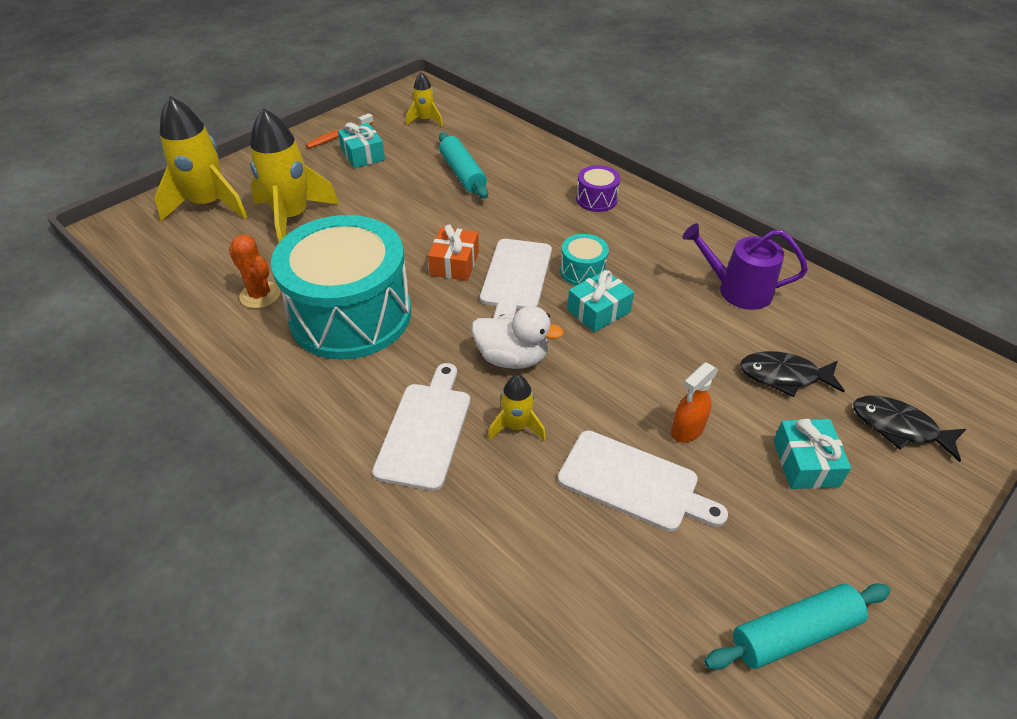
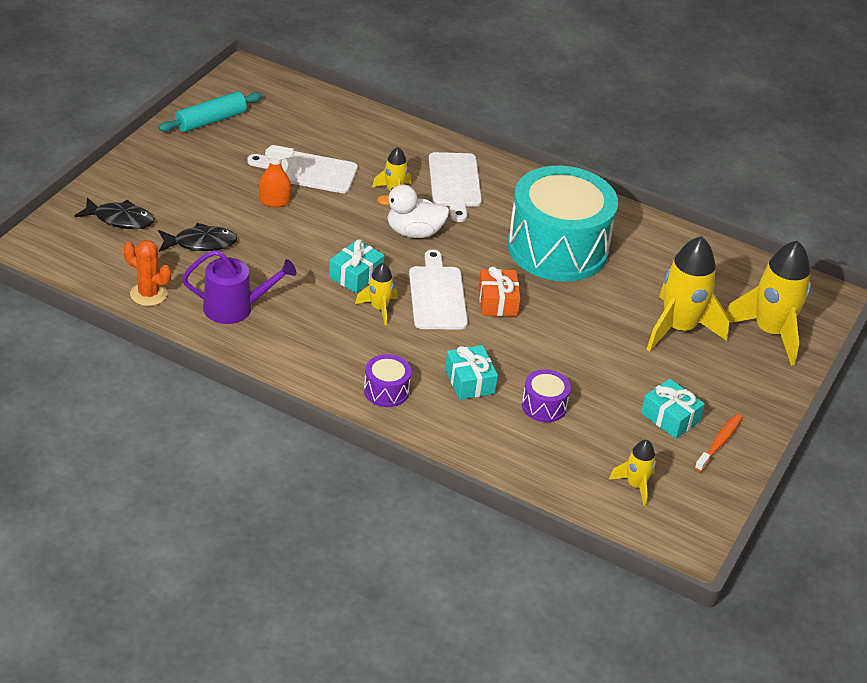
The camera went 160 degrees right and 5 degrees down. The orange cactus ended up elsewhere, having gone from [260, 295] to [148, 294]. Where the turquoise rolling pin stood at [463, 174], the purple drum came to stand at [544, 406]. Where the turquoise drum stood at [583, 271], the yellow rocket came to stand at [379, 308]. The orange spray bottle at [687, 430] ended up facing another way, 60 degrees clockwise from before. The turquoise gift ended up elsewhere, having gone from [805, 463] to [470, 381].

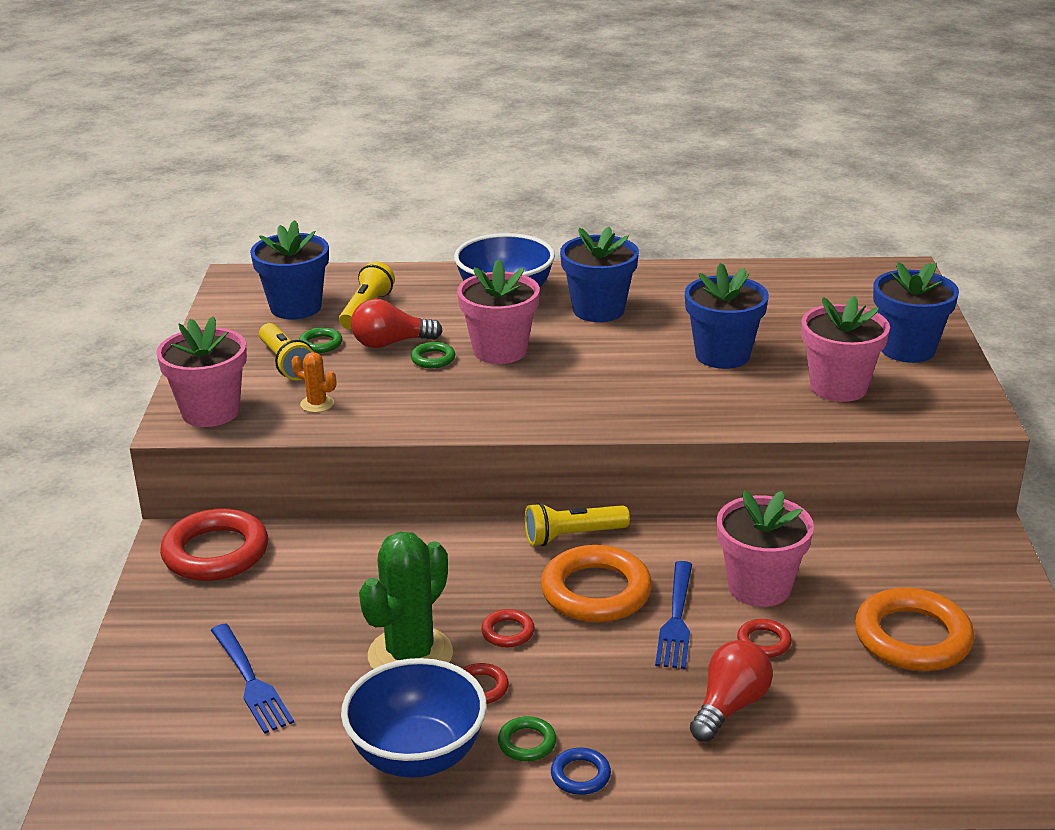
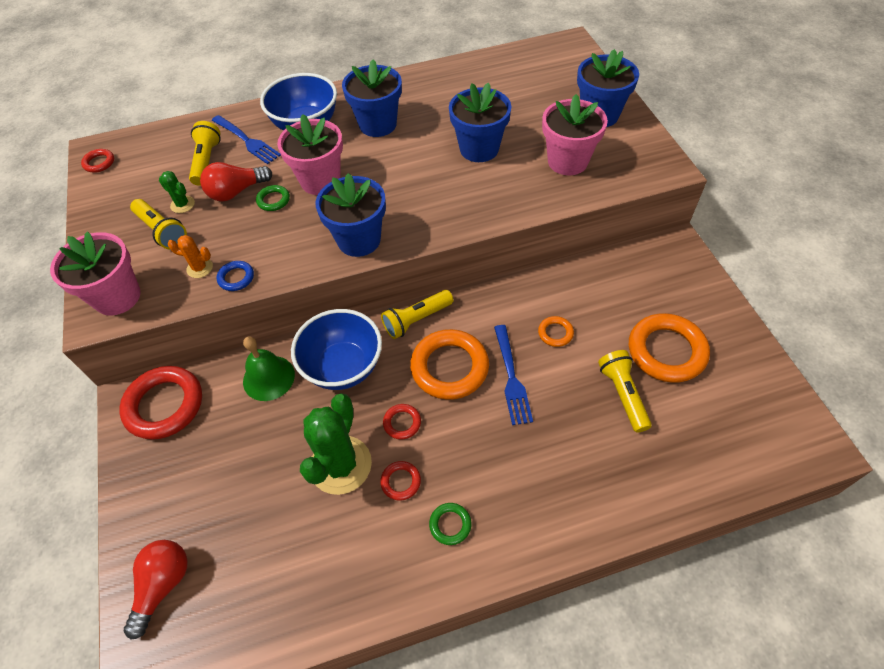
The camera went 15 degrees left and 25 degrees up. The blue fork ended up elsewhere, having gone from [250, 681] to [246, 140]. The blue flower pot ended up elsewhere, having gone from [296, 307] to [359, 240]. Where the green ring stood at [320, 344], the green cactus came to stand at [182, 204]. The blue bowl ended up elsewhere, having gone from [417, 756] to [343, 367]. The blue ring ended up elsewhere, having gone from [580, 775] to [236, 278]. The red light bulb ended up elsewhere, having gone from [730, 706] to [163, 585]. Where the pink flower pot stood at [759, 587], the orange ring came to stand at [555, 333]. The red ring ended up elsewhere, having gone from [763, 642] to [99, 163]. The second view gained the green bell at [268, 378]. The second view gained the yellow flashlight at [622, 394].

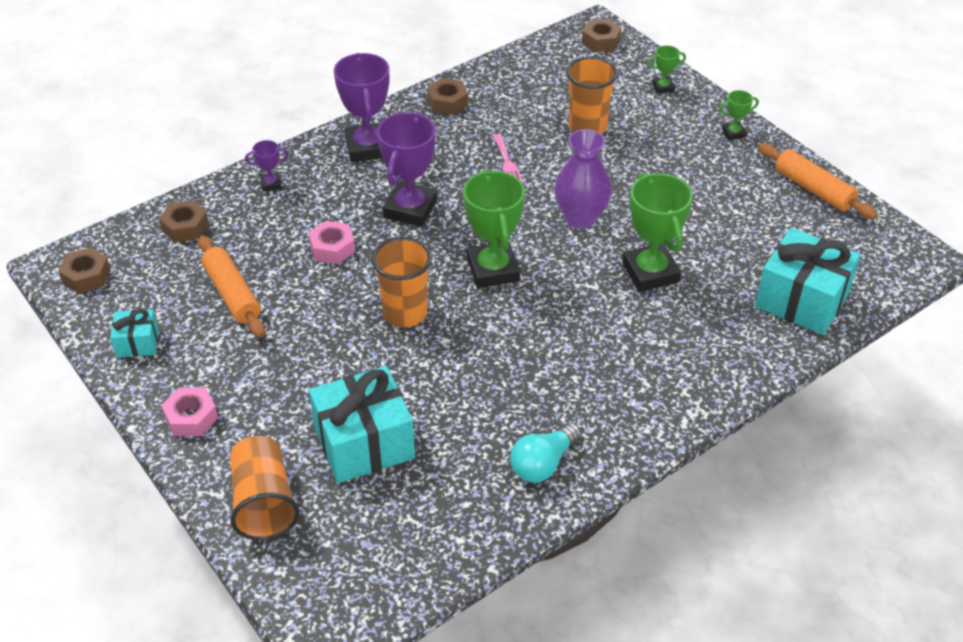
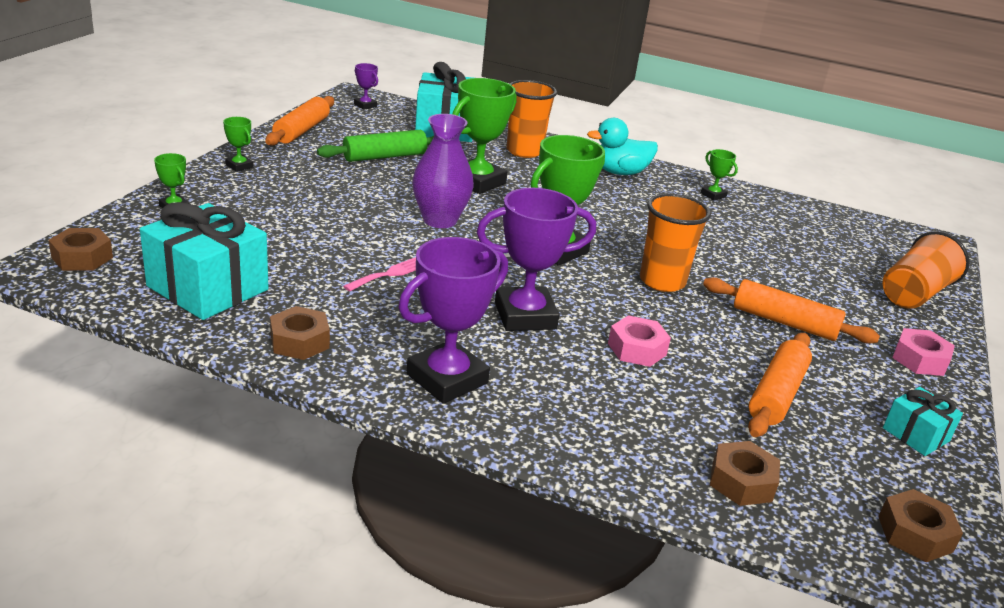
The camera went 125 degrees left and 15 degrees down. The purple trophy ended up elsewhere, having gone from [271, 184] to [365, 105]. The turquoise gift ended up elsewhere, having gone from [364, 443] to [208, 288]. Where the turquoise light bulb stood at [543, 463], the green trophy came to stand at [713, 195]. The orange cup ended up elsewhere, having gone from [587, 127] to [524, 151]. The second view gained the green rolling pin at [385, 156]. The second view gained the turquoise duck at [619, 172]. The second view gained the orange rolling pin at [784, 322].

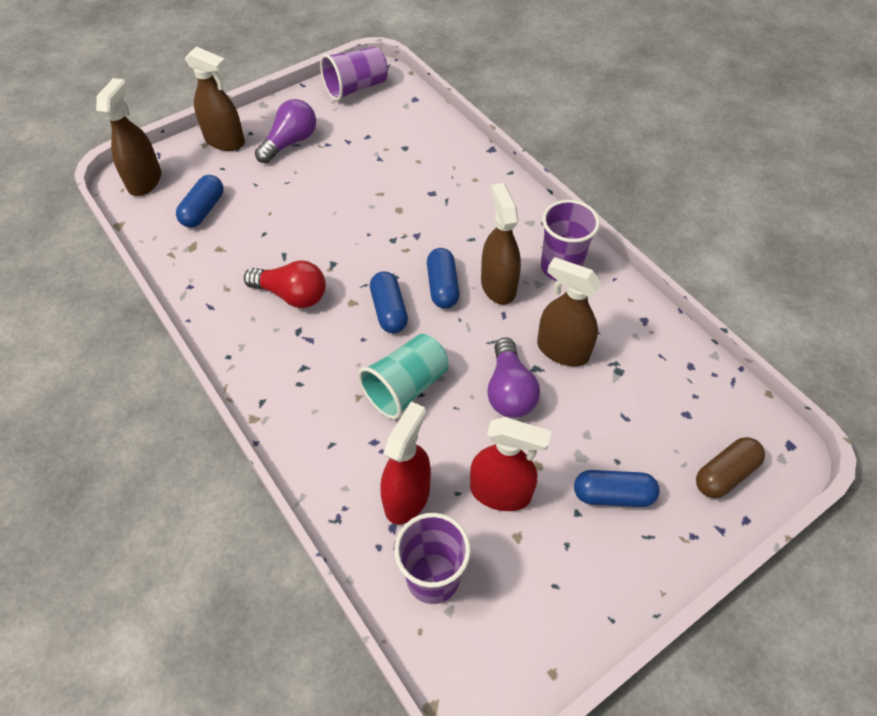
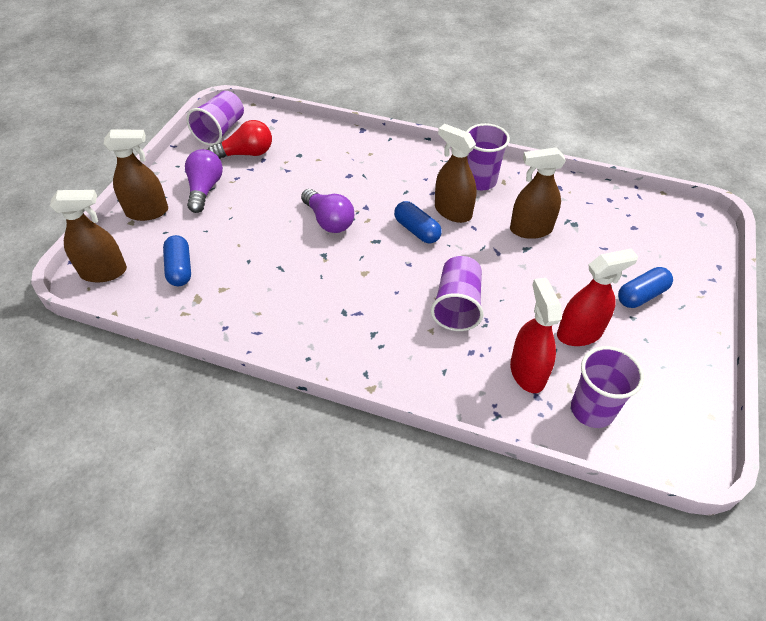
The camera went 35 degrees left and 5 degrees down. The brown spray bottle at [145, 181] ended up facing another way, 105 degrees clockwise from before. The red light bulb ended up elsewhere, having gone from [292, 295] to [246, 154]. What was the turquoise cup at [406, 387] turned into the purple cup at [457, 306]. The second view lost the blue capsule at [389, 310]. The purple light bulb ended up elsewhere, having gone from [509, 390] to [329, 220]. The second view lost the brown capsule at [724, 474].

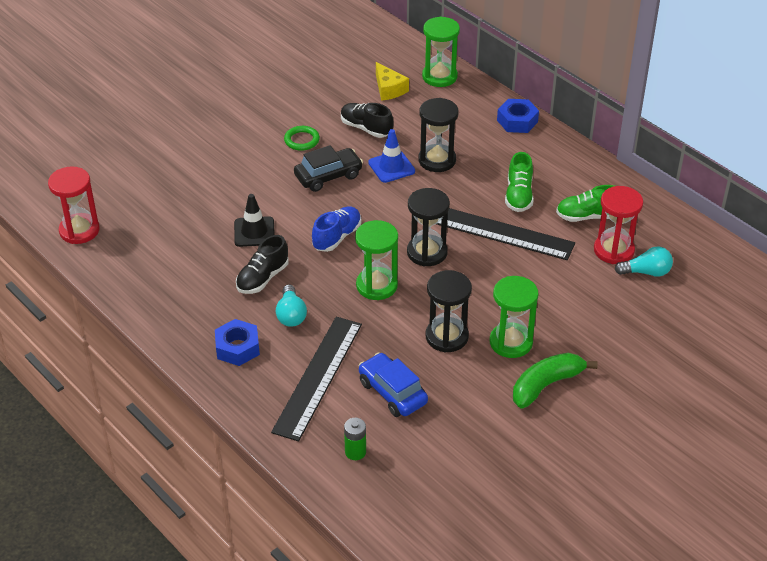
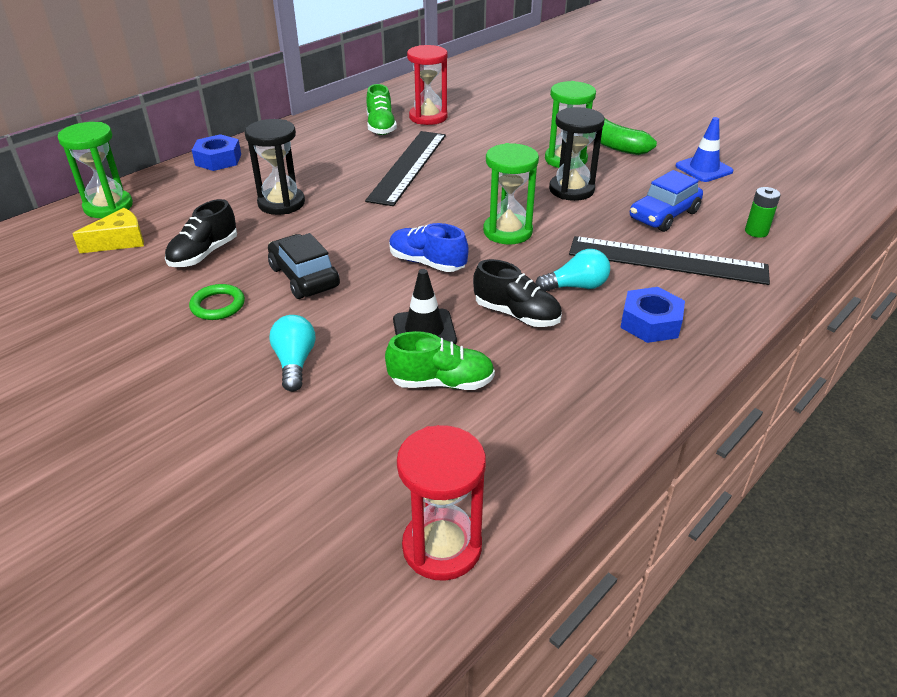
The camera went 95 degrees left and 5 degrees down. The blue traffic cone ended up elsewhere, having gone from [391, 167] to [704, 169]. The second view lost the black hourglass at [427, 252]. The green shoe ended up elsewhere, having gone from [519, 196] to [441, 382]. The turquoise light bulb ended up elsewhere, having gone from [646, 272] to [295, 363].

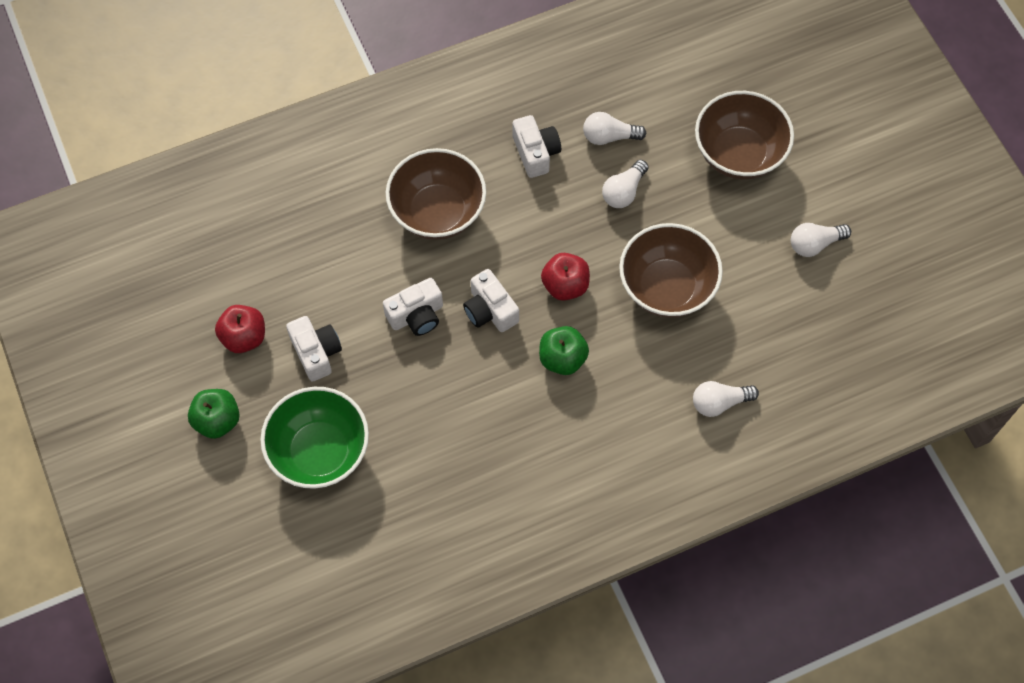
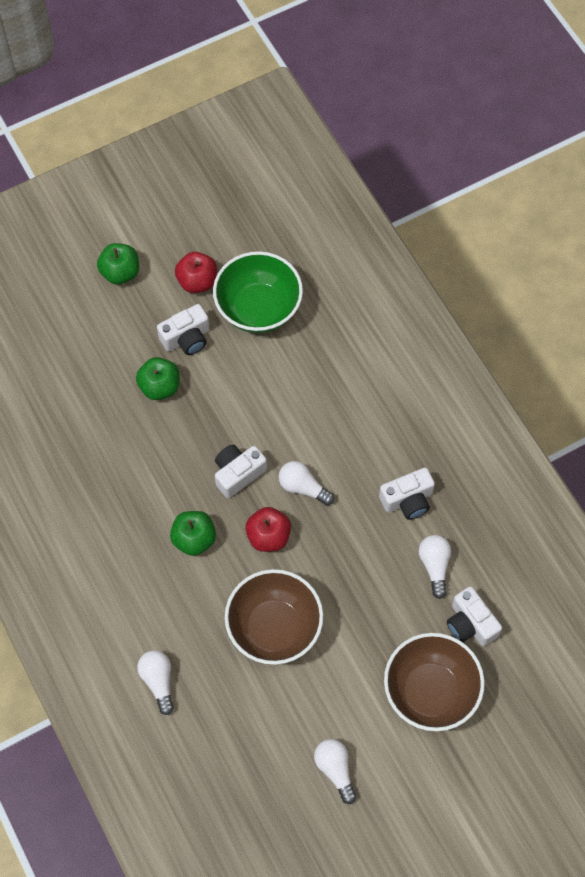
The camera went 85 degrees right and 0 degrees up. The green bowl ended up elsewhere, having gone from [320, 452] to [258, 308]. The white camera ended up elsewhere, having gone from [416, 315] to [470, 624]. The second view lost the brown bowl at [437, 212]. The white light bulb ended up elsewhere, having gone from [623, 192] to [303, 487]. The second view gained the green apple at [159, 387].

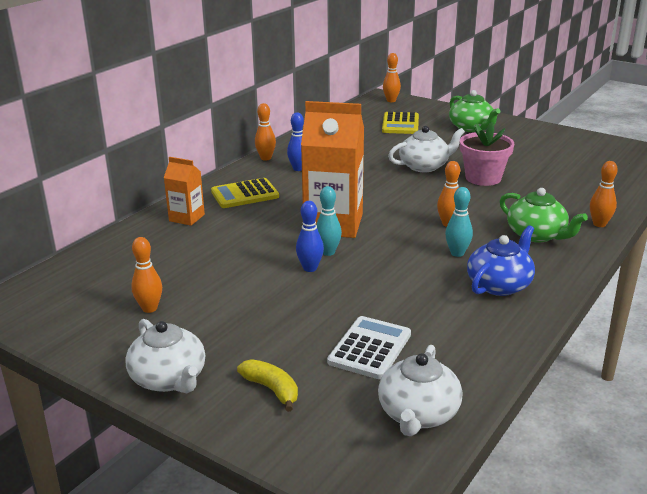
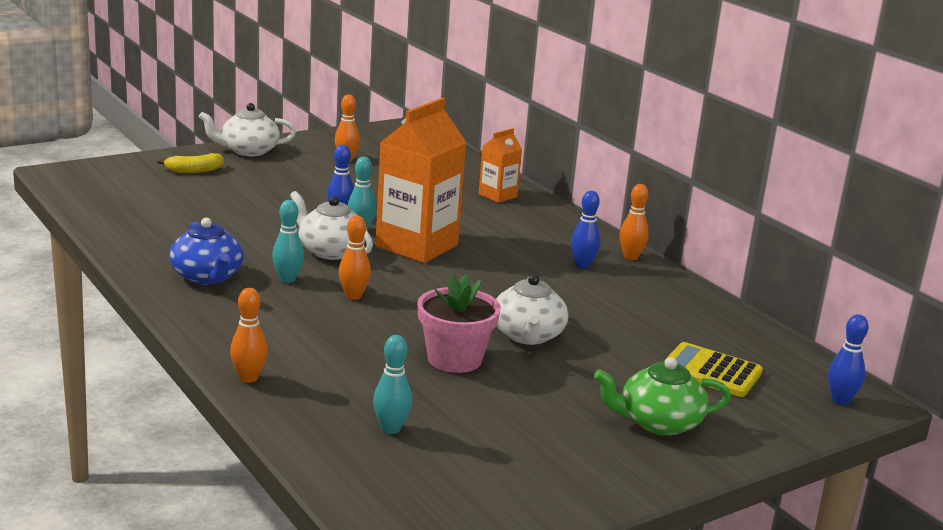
The camera went 110 degrees right and 5 degrees down. The second view lost the yellow calculator at [245, 194]. The second view lost the white calculator at [370, 348]. The white teapot ended up elsewhere, having gone from [418, 414] to [330, 251]. What was the orange bowling pin at [391, 100] turned into the blue bowling pin at [840, 400]. The second view lost the green teapot at [537, 235]. The second view gained the turquoise bowling pin at [391, 428].

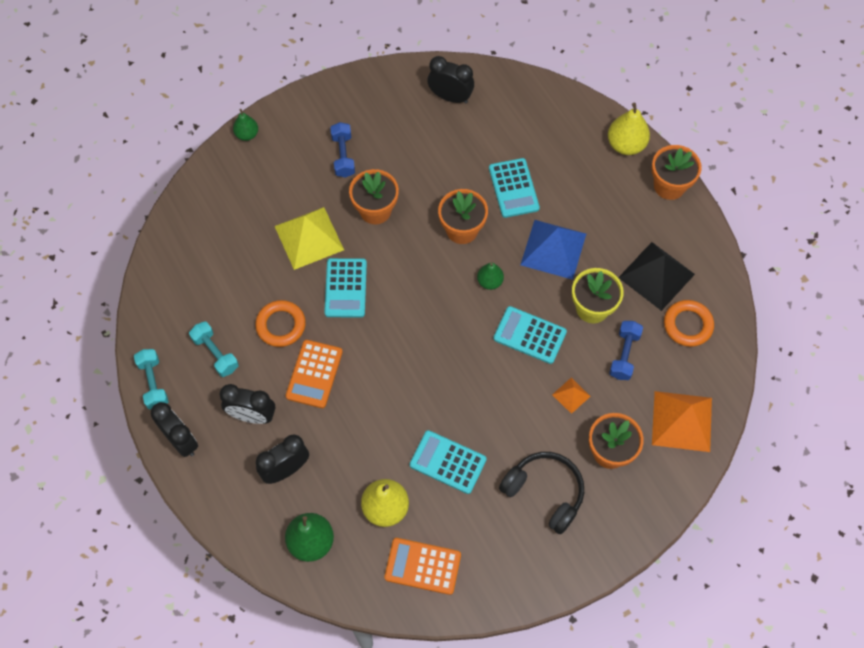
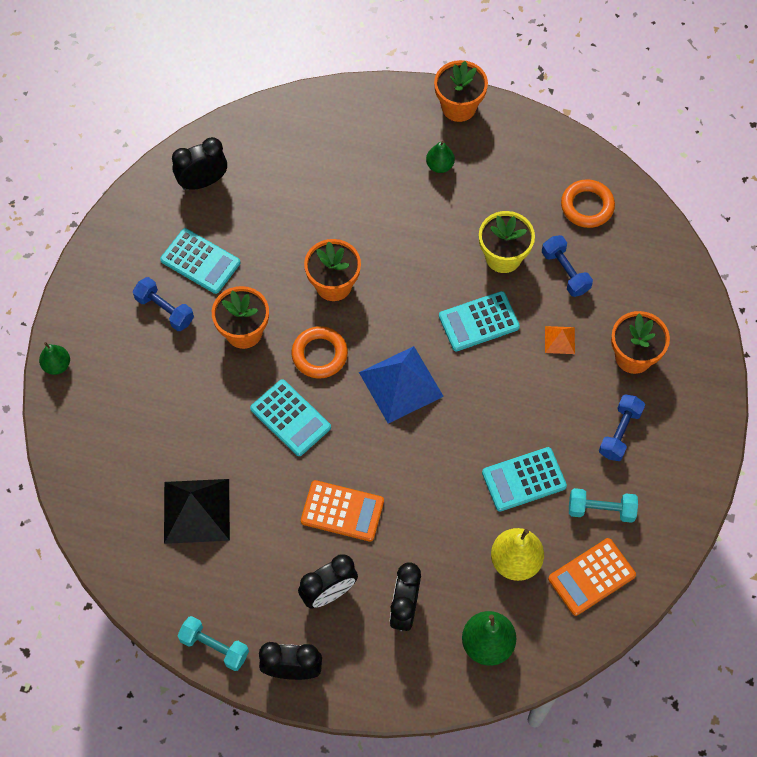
The camera went 45 degrees left and 0 degrees up. The turquoise dumbbell ended up elsewhere, having gone from [215, 353] to [601, 510]. The orange ring ended up elsewhere, having gone from [281, 325] to [319, 354]. The second view lost the yellow pyramid at [309, 238]. The orange calculator at [314, 374] ended up facing another way, 45 degrees counterclockwise from before. The green pear ended up elsewhere, having gone from [489, 281] to [439, 166]. The turquoise calculator ended up elsewhere, having gone from [513, 188] to [200, 261]. Where the black headphones stood at [545, 492], the blue dumbbell came to stand at [620, 433]. The blue pyramid ended up elsewhere, having gone from [553, 249] to [400, 384]. The second view lost the yellow pear at [626, 145]. The black pyramid ended up elsewhere, having gone from [656, 275] to [196, 510]. The second view lost the orange pyramid at [682, 421].

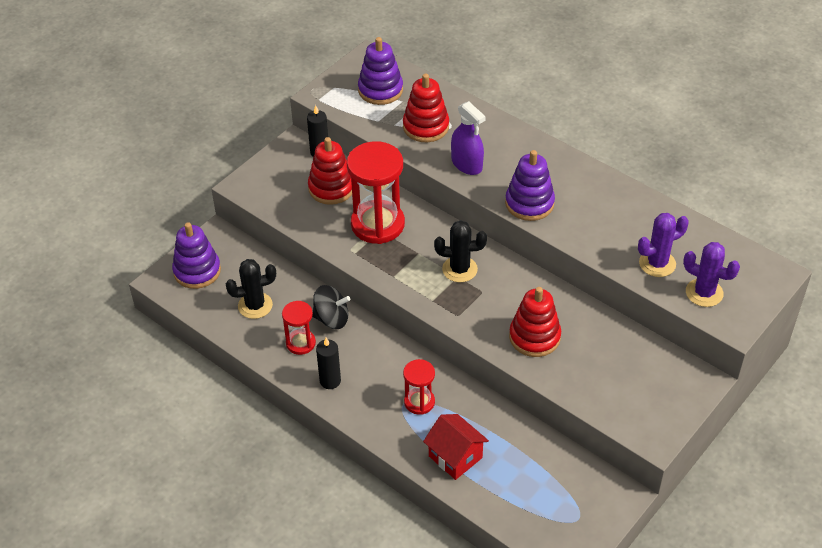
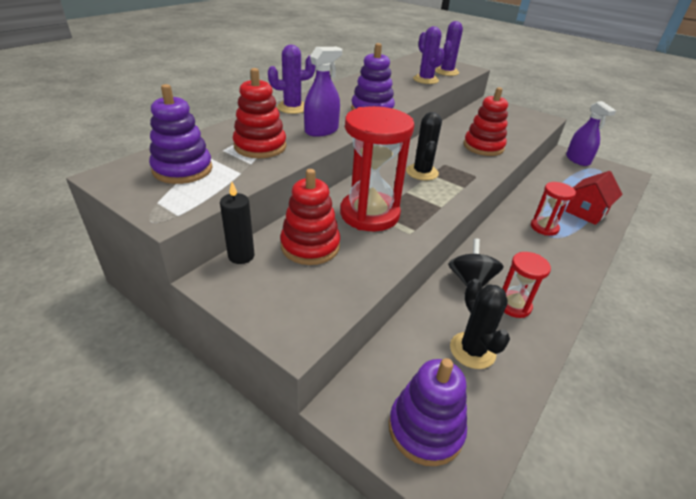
The camera went 95 degrees left and 10 degrees down. The second view lost the black candle at [330, 381]. The second view gained the purple cactus at [292, 108]. The second view gained the purple spray bottle at [577, 160].

